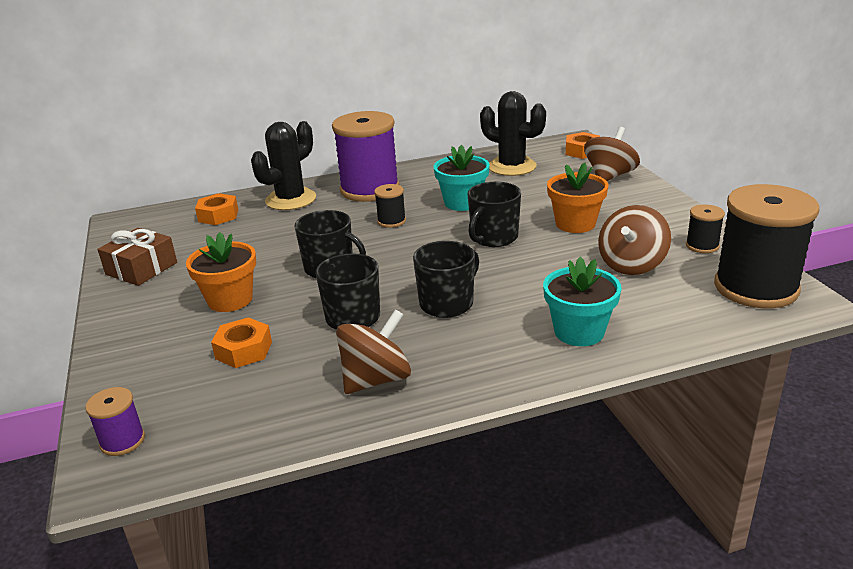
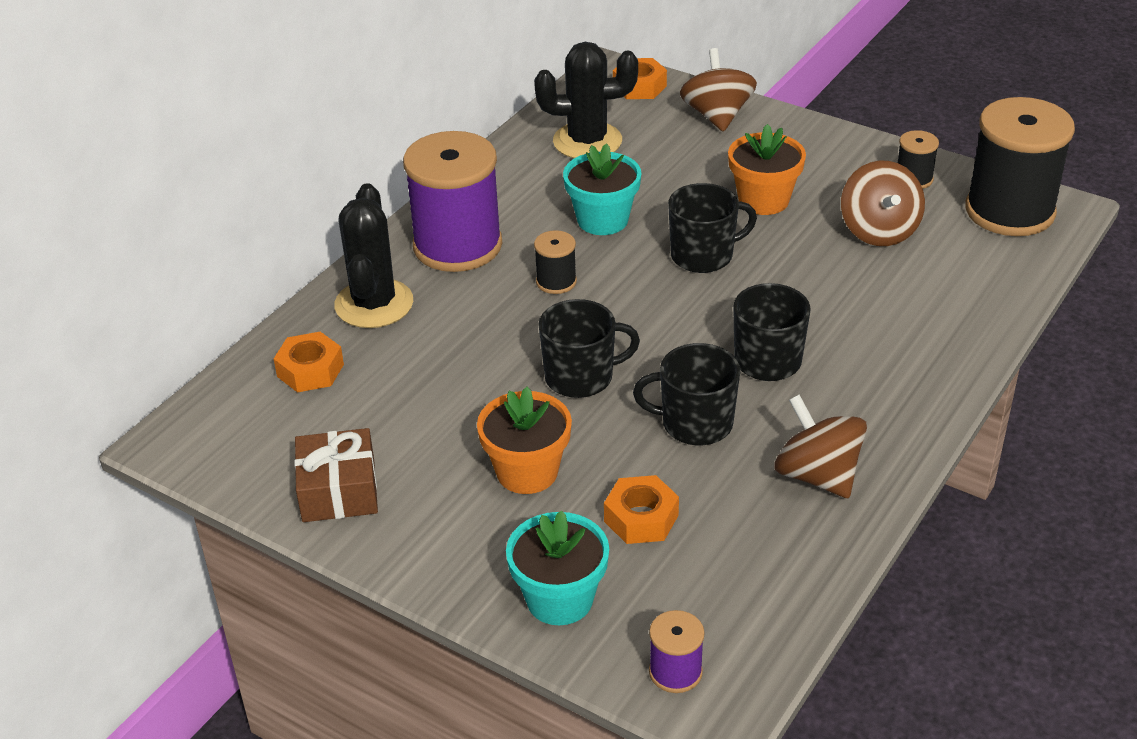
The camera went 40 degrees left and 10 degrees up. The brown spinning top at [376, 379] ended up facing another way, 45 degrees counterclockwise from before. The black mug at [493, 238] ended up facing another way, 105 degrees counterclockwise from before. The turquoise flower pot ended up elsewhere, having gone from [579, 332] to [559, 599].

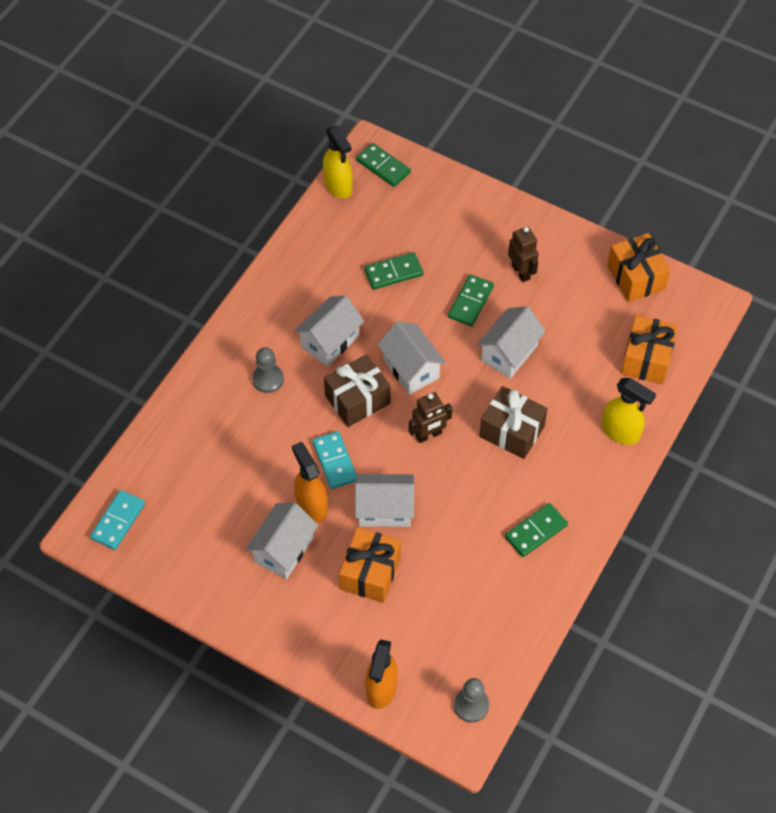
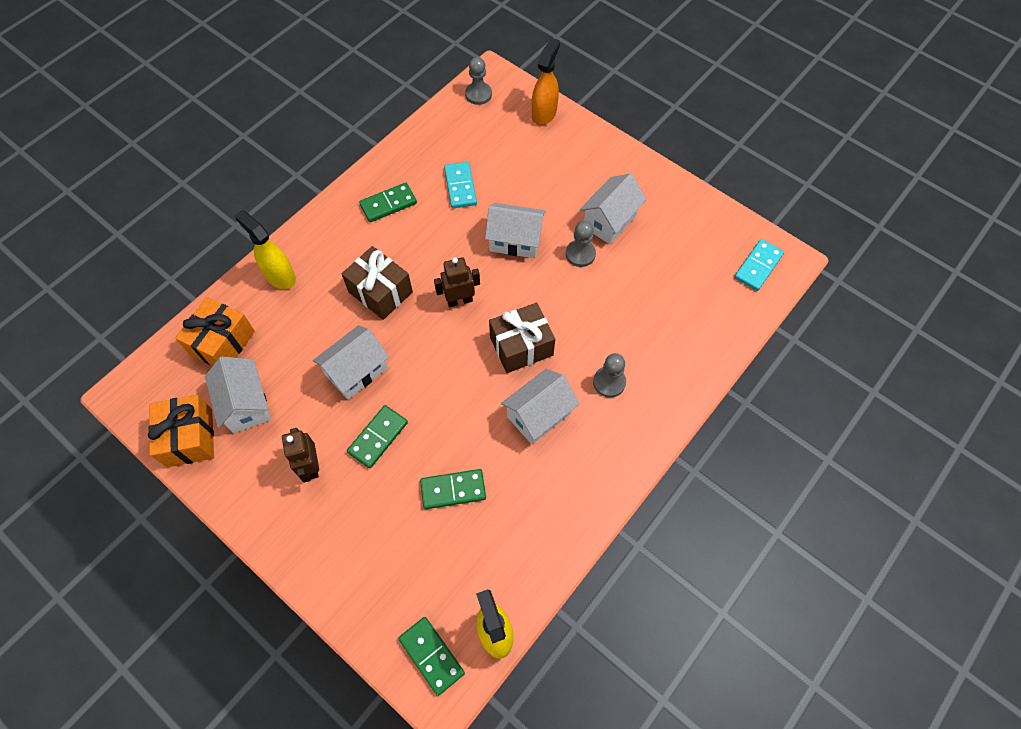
The camera went 170 degrees left and 5 degrees up. Where the orange spray bottle stood at [311, 505], the grey pawn came to stand at [580, 254]. The turquoise domino ended up elsewhere, having gone from [335, 461] to [460, 187]. The second view lost the orange gift at [370, 573]. The white house ended up elsewhere, having gone from [411, 369] to [246, 404].

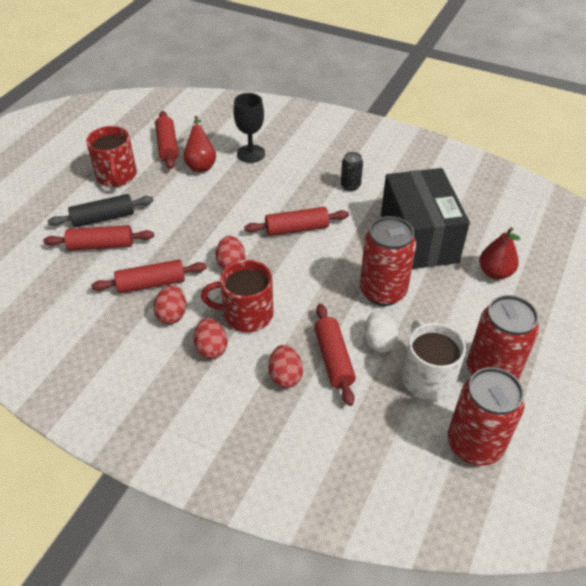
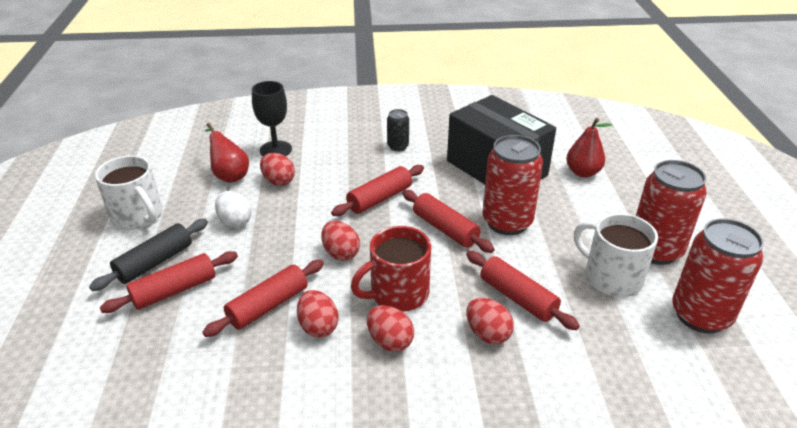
The camera went 30 degrees left and 10 degrees down. What was the red mug at [116, 176] turned into the white mug at [138, 216]. The red rolling pin ended up elsewhere, having gone from [167, 146] to [445, 229]. The white egg ended up elsewhere, having gone from [379, 342] to [235, 221]. The second view gained the red egg at [278, 181].

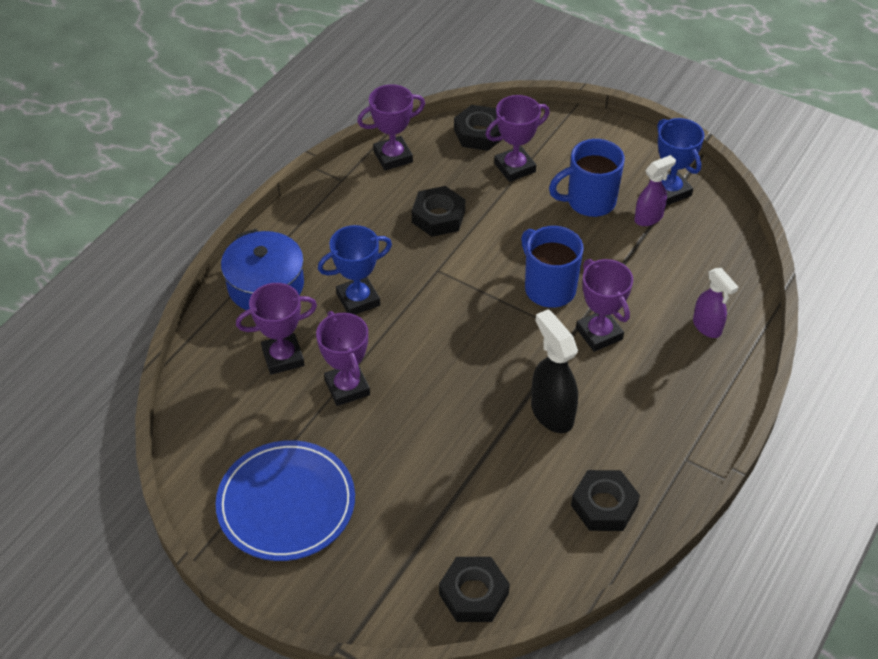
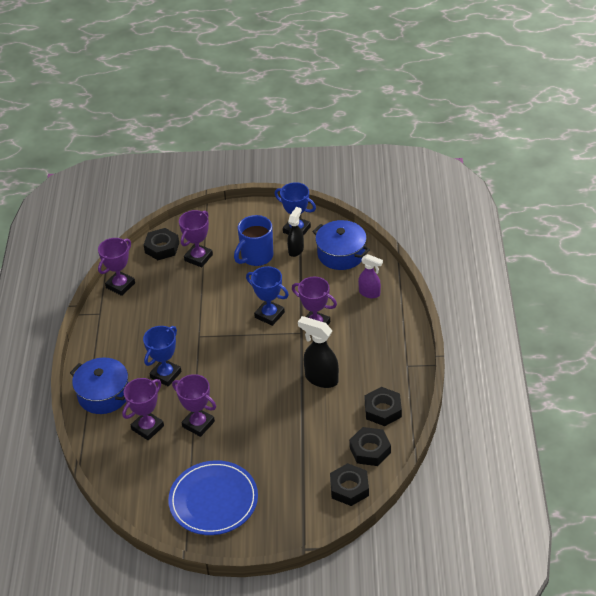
The camera went 30 degrees left and 5 degrees down. The black nut ended up elsewhere, having gone from [438, 217] to [370, 450]. Where the blue mug stood at [548, 288], the blue trophy came to stand at [269, 315]. What was the purple spray bottle at [649, 218] turned into the black spray bottle at [296, 250]. The second view gained the blue pot at [341, 254].

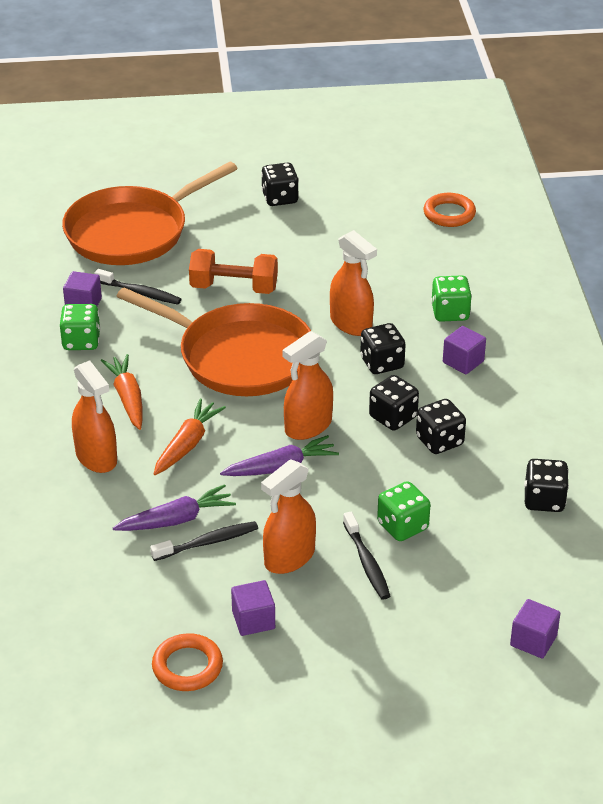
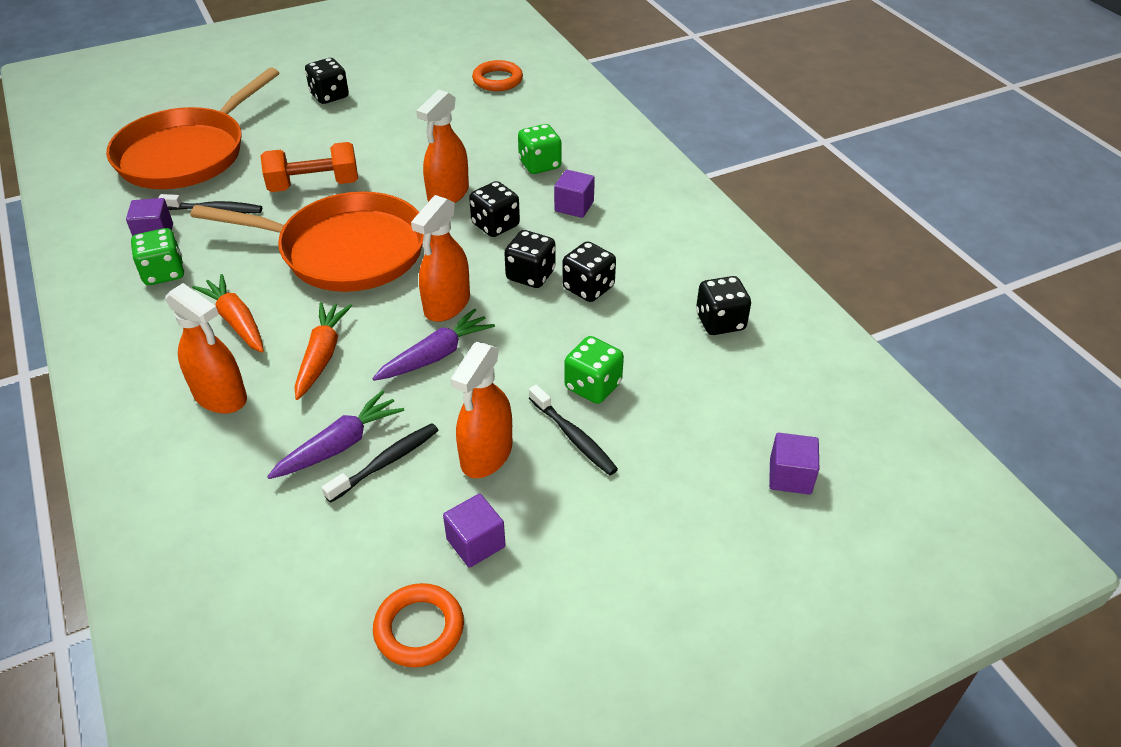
The camera went 20 degrees left and 5 degrees up. The orange spray bottle at [351, 323] ended up facing another way, 90 degrees clockwise from before.

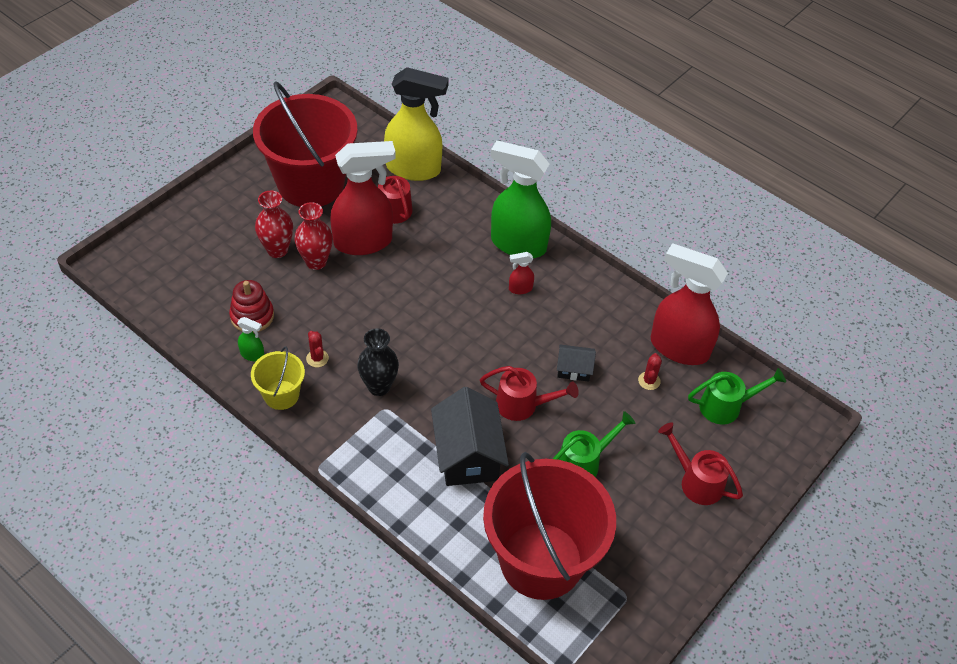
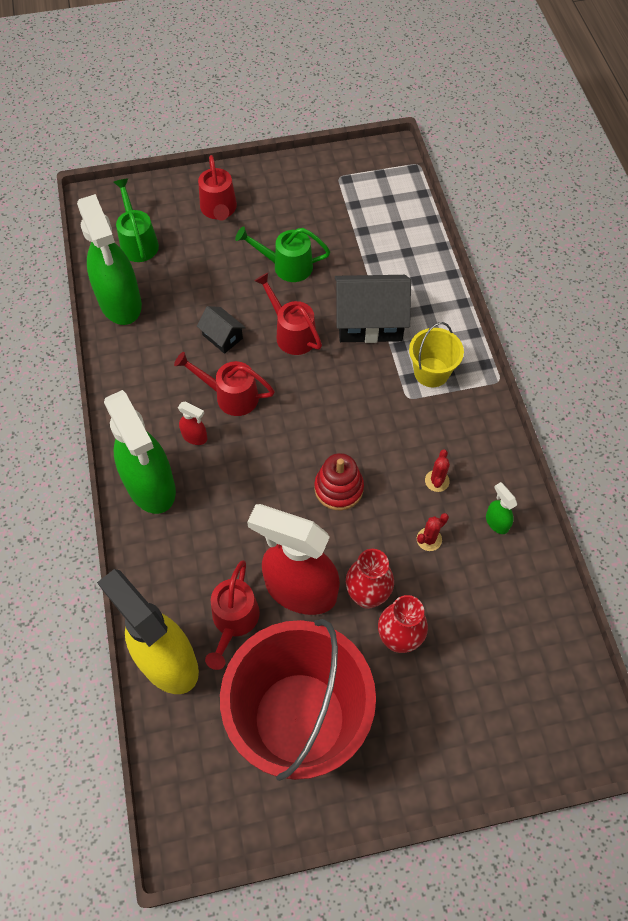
The camera went 140 degrees left and 10 degrees up. The red stacking toy ended up elsewhere, having gone from [252, 316] to [338, 488]. The yellow bucket ended up elsewhere, having gone from [281, 395] to [431, 372]. The second view lost the black vase at [379, 386]. The black house at [467, 455] ended up facing another way, 60 degrees clockwise from before. The second view lost the red bucket at [541, 560]. The red cactus ended up elsewhere, having gone from [649, 381] to [429, 539]. What was the red spray bottle at [678, 348] turned into the green spray bottle at [120, 303]. The green watering can at [726, 406] ended up facing another way, 45 degrees clockwise from before. The second view gained the red watering can at [230, 396].

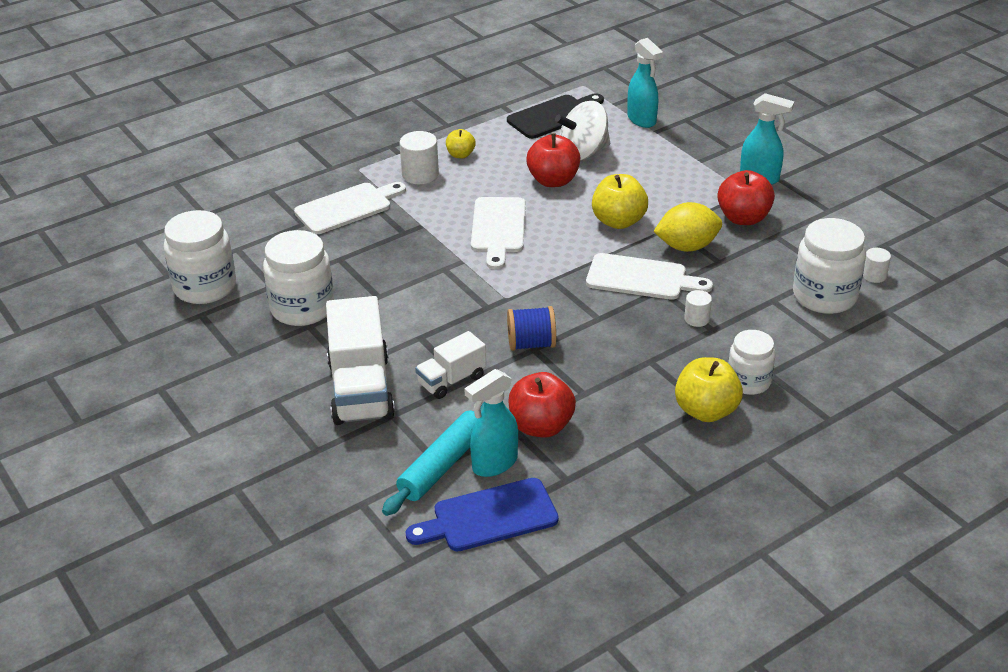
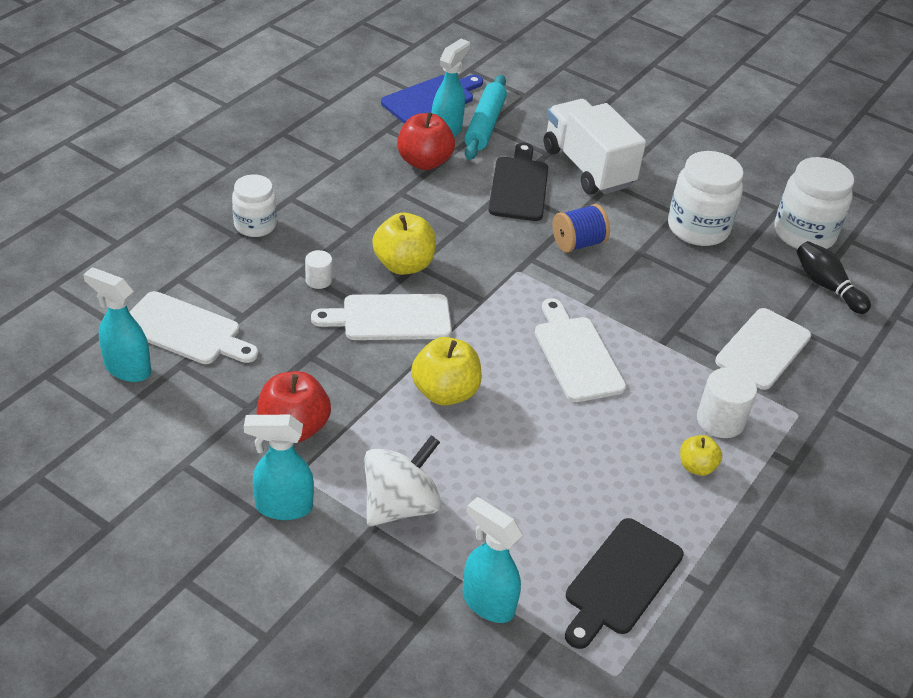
The camera went 155 degrees right and 5 degrees up. Where the white truck stood at [451, 380], the black cutting board came to stand at [519, 186]. The blue spool ended up elsewhere, having gone from [531, 344] to [578, 243]. The second view lost the red apple at [553, 181]. The white spinning top ended up elsewhere, having gone from [583, 153] to [400, 505]. The second view lost the yellow lemon at [687, 246]. The yellow apple ended up elsewhere, having gone from [706, 411] to [403, 265]. Where the white jar stood at [824, 296], the white cutting board came to stand at [185, 330]. Where the white cylinder stood at [874, 275], the turquoise spray bottle came to stand at [127, 369]. The second view gained the black bowling pin at [826, 286].

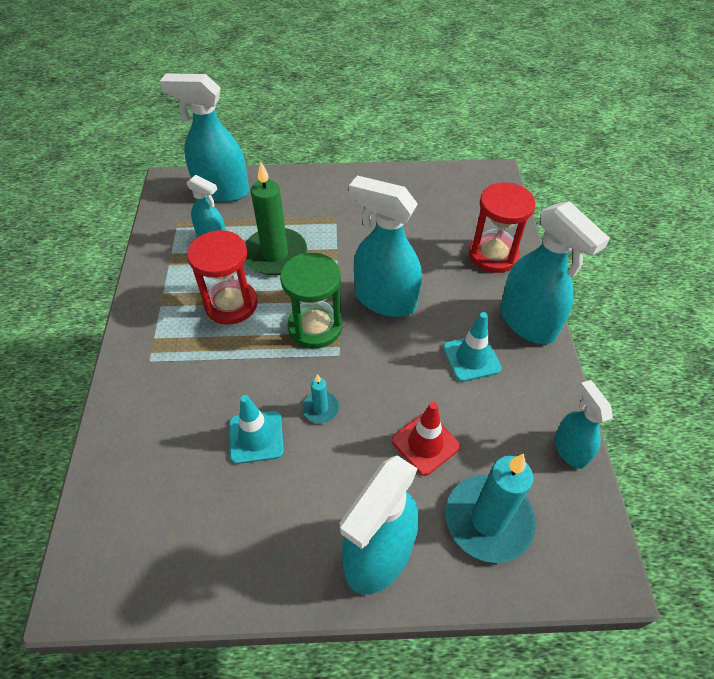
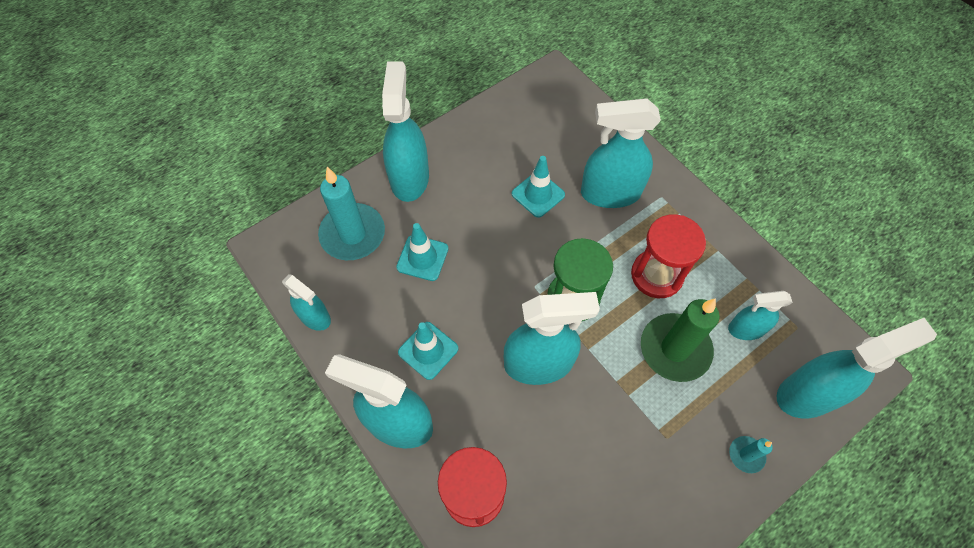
The camera went 145 degrees right and 10 degrees up. The turquoise candle ended up elsewhere, having gone from [320, 408] to [746, 455]. What was the red traffic cone at [425, 443] turned into the turquoise traffic cone at [422, 258]. The second view gained the turquoise spray bottle at [610, 193].

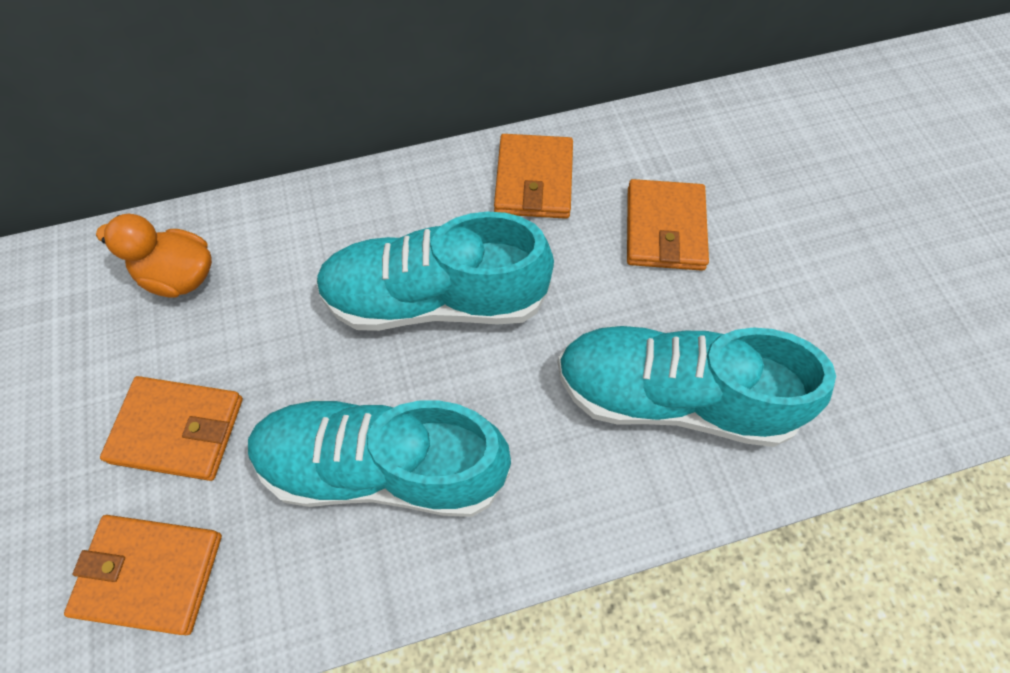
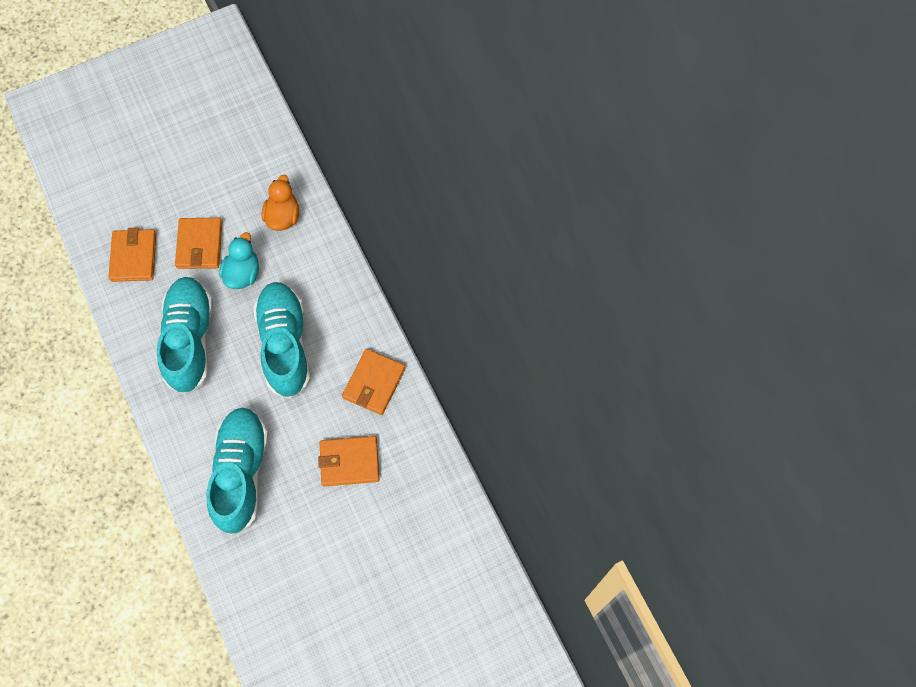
The camera went 80 degrees right and 5 degrees up. The orange wallet at [533, 180] ended up facing another way, 60 degrees counterclockwise from before. The second view gained the turquoise duck at [243, 273].

